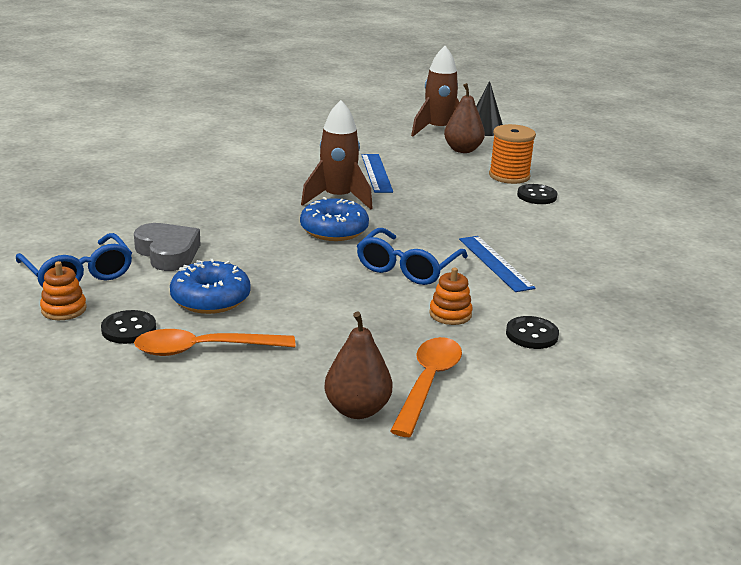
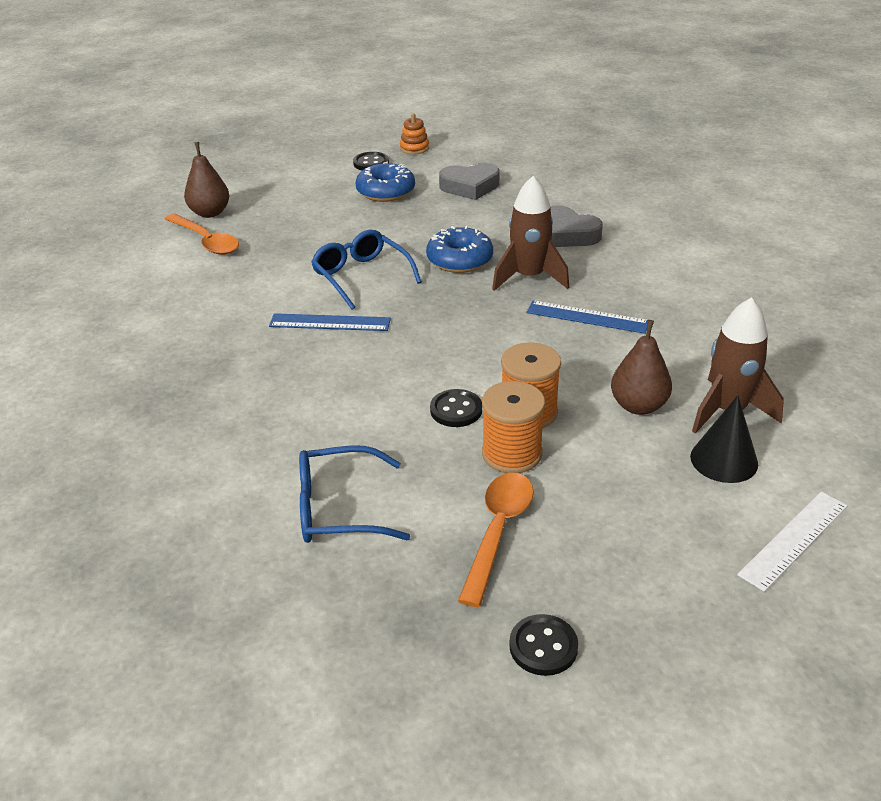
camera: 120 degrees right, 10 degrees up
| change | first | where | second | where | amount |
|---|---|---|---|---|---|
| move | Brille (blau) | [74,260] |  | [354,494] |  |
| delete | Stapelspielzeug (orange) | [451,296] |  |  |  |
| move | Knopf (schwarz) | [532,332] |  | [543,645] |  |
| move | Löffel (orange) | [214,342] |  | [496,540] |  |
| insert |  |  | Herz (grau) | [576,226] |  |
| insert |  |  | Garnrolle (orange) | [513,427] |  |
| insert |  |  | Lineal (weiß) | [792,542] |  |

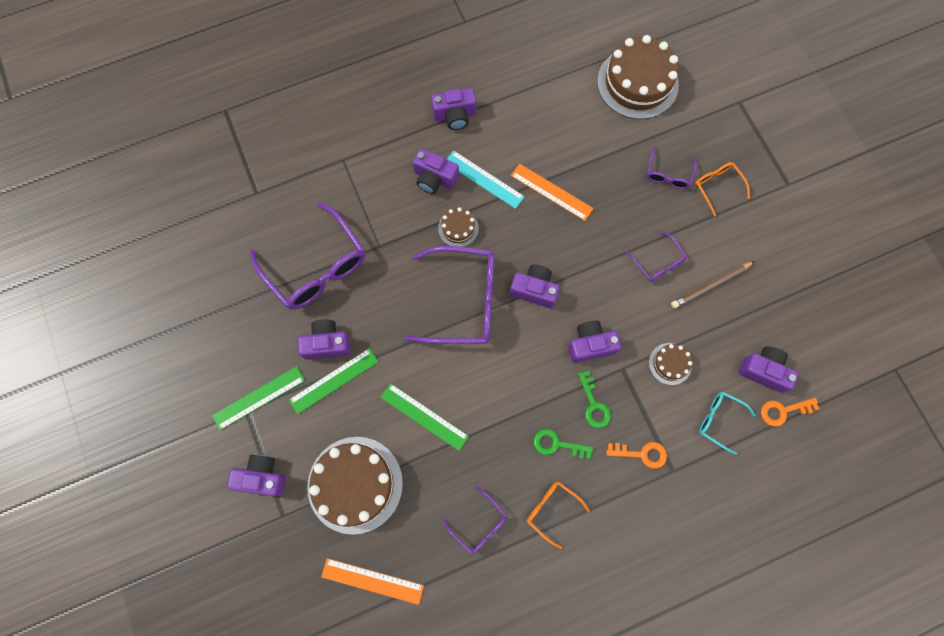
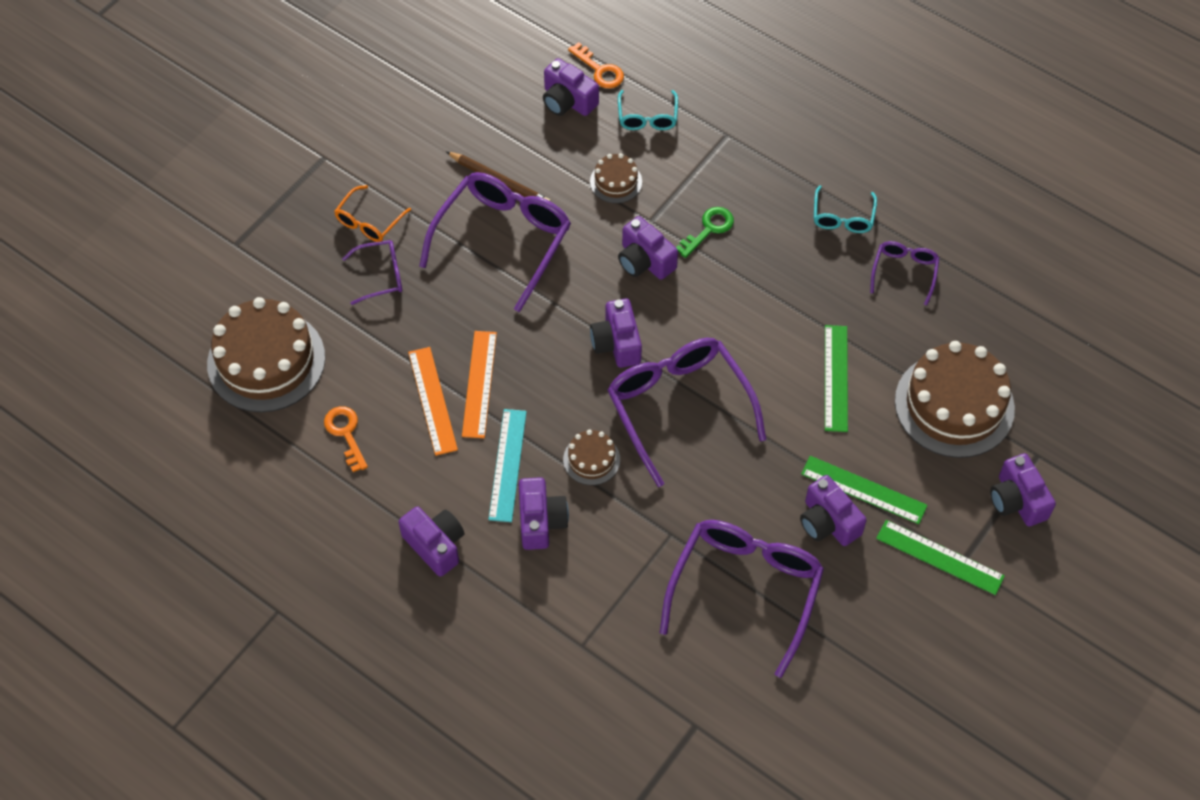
camera: 120 degrees left, 15 degrees down
| change | first | where | second | where | amount |
|---|---|---|---|---|---|
| resize | Brille (lila) | [656,256] |  | [495,242] | x2.02 |
| rotate | Kamera (lila) | [769,369] |  | [571,87] | 45 degrees counterclockwise |
| delete | Schlüssel (grün) | [563,444] |  |  |  |
| move | Schlüssel (orange) | [637,455] |  | [346,439] |  |
| recolor | Brille (orange) | [558,515] | Brille (türkis) | [845,209] |  |
| move | Lineal (orange) | [372,581] |  | [433,401] |  |

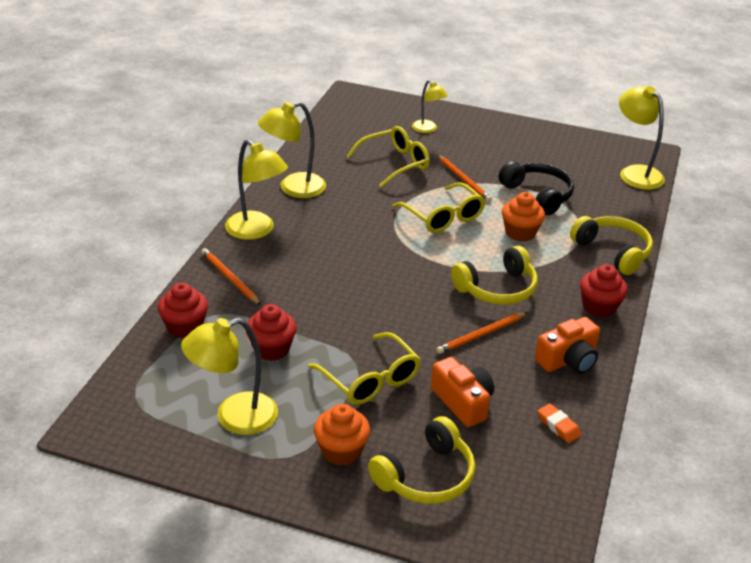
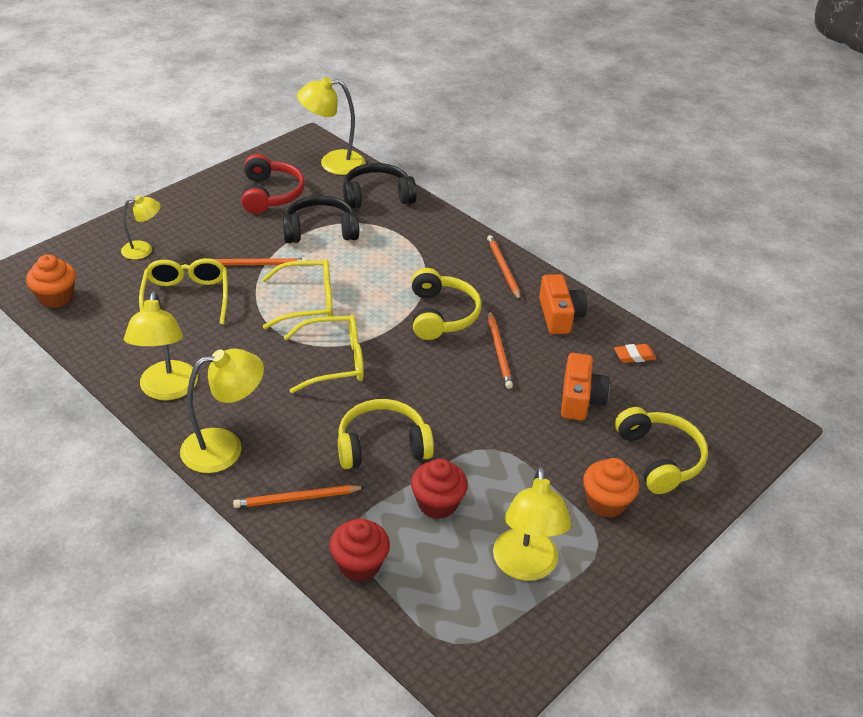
camera: 65 degrees left, 5 degrees up
| change | first | where | second | where | amount |
|---|---|---|---|---|---|
| move | Muffin (orange) | [523,217] |  | [51,281] |  |
| move | Kopfhörer (gelb) | [611,245] |  | [386,434] |  |
| replace | Muffin (rot) | [604,291] | Bleistift (orange) | [504,268] |  |
| move | Brille (gelb) | [364,368] |  | [324,354] |  |
| rotate | Kamera (orange) | [462,392] |  | [585,387] | 105 degrees clockwise |
| insert |  |  | Kopfhörer (rot) | [273,184] |  |
| insert |  |  | Kopfhörer (schwarz) | [380,186] |  |

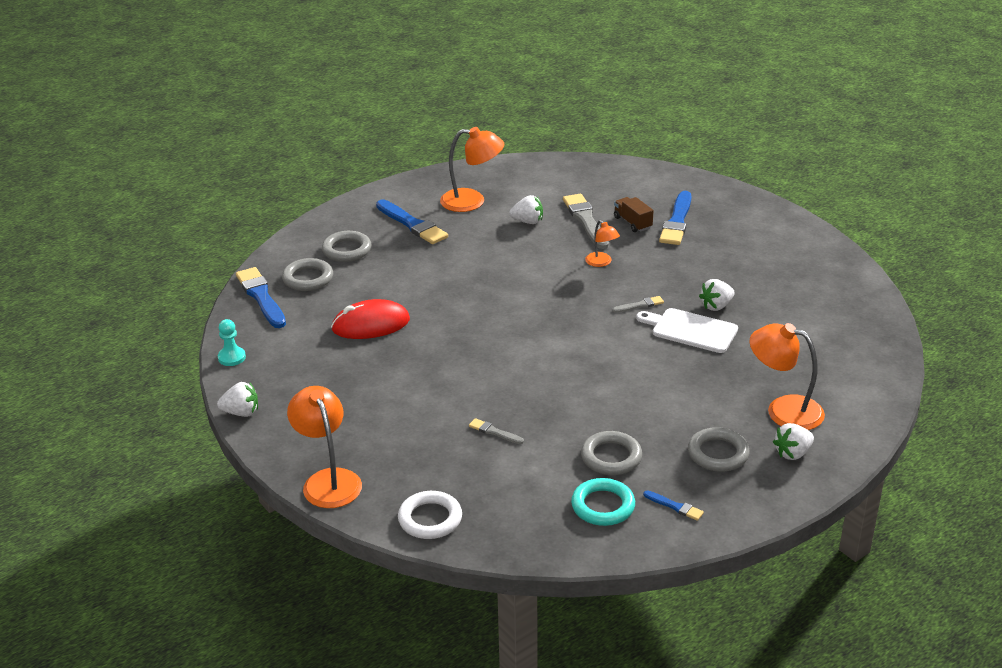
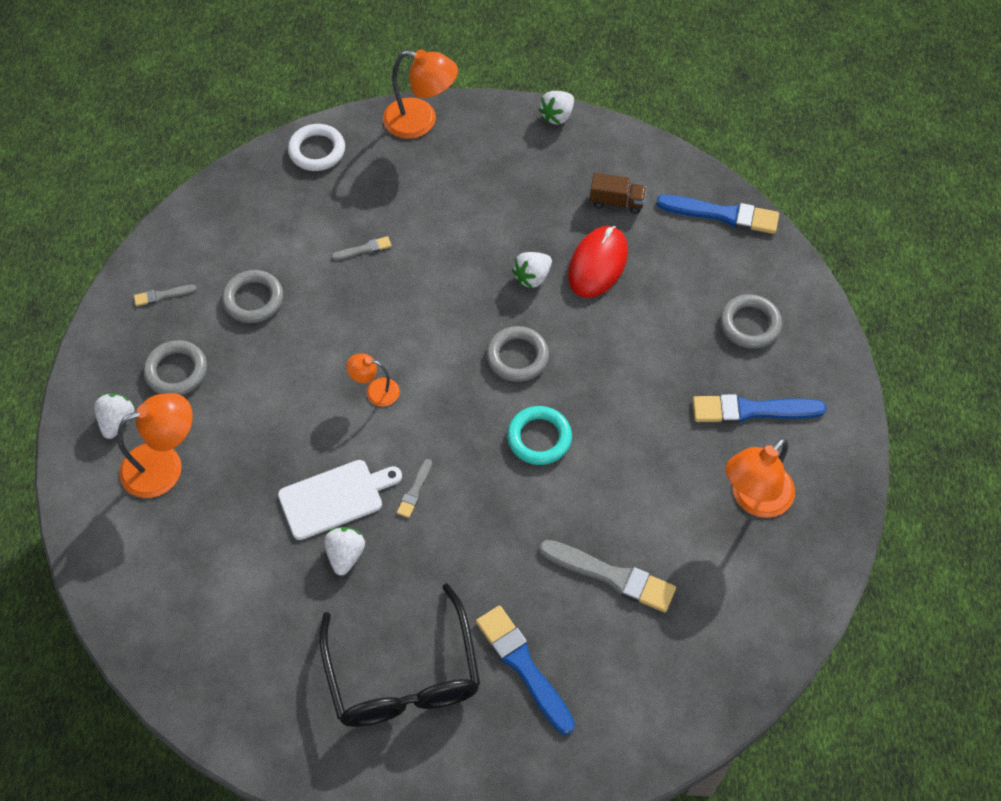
camera: 130 degrees right, 25 degrees up
| change | first | where | second | where | amount |
|---|---|---|---|---|---|
| move | Erdbeere (weiß) | [526,209] |  | [532,270] |  |
| move | Lastwagen (braun) | [634,214] |  | [618,193] |  |
| move | Lampe (orange) | [602,243] |  | [373,380] |  |
| move | Ring (grau) | [307,274] |  | [517,354] |  |
| delete | Bauer (türkis) | [232,342] |  |  |  |
| move | Ring (türkis) | [603,502] |  | [539,435] |  |
| recolor | Pinsel (blau) | [673,505] | Pinsel (grau) | [165,295] |  |
| insert |  |  | Brille (schwarz) | [399,655] |  |

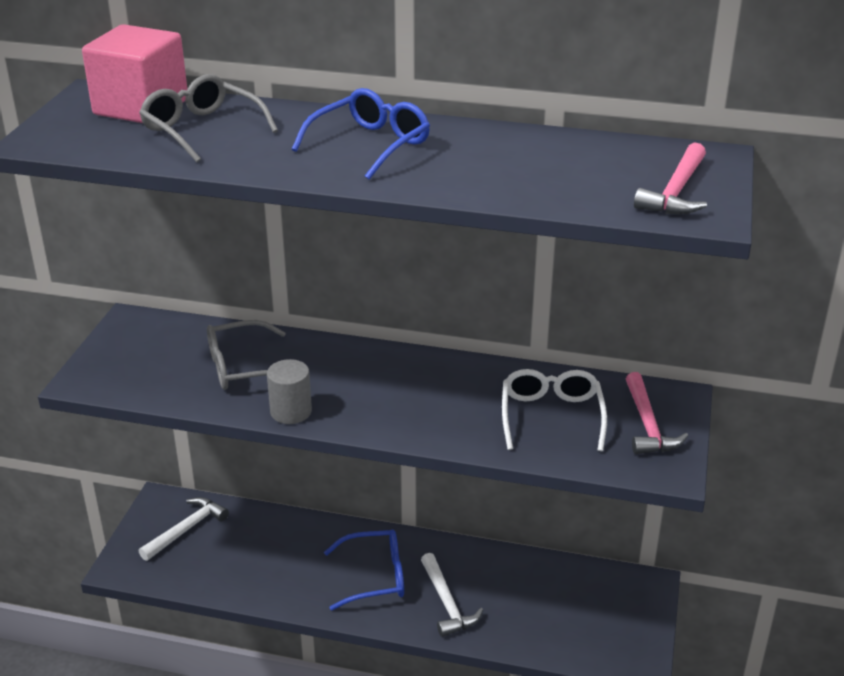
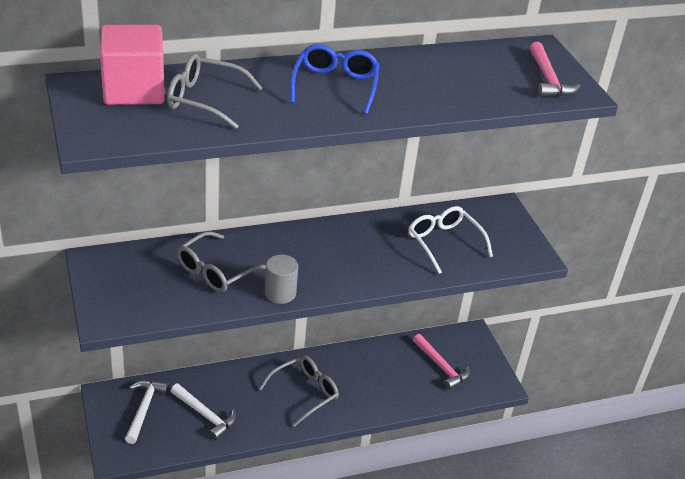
camera: 35 degrees left, 5 degrees up
| change | first | where | second | where | amount |
|---|---|---|---|---|---|
| move | Hammer (rosa) | [657,413] |  | [441,362] |  |
| recolor | Brille (blau) | [364,570] | Brille (grau) | [299,391] |  |
| move | Hammer (weiß) | [452,595] |  | [203,411] |  |

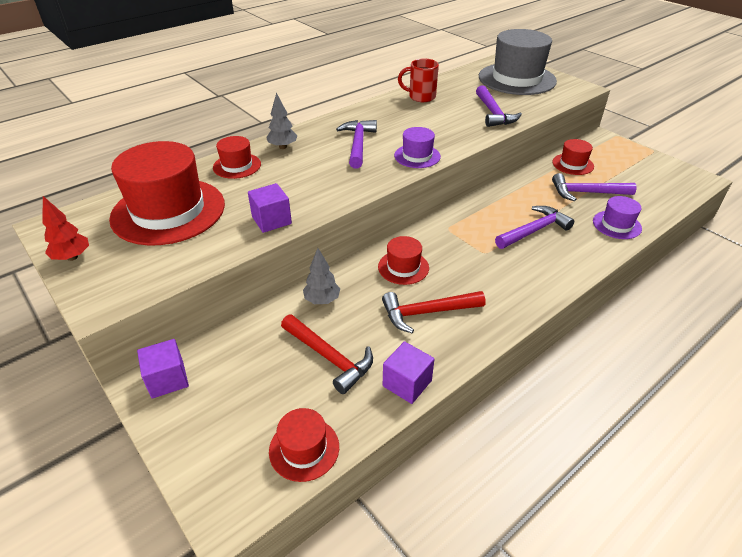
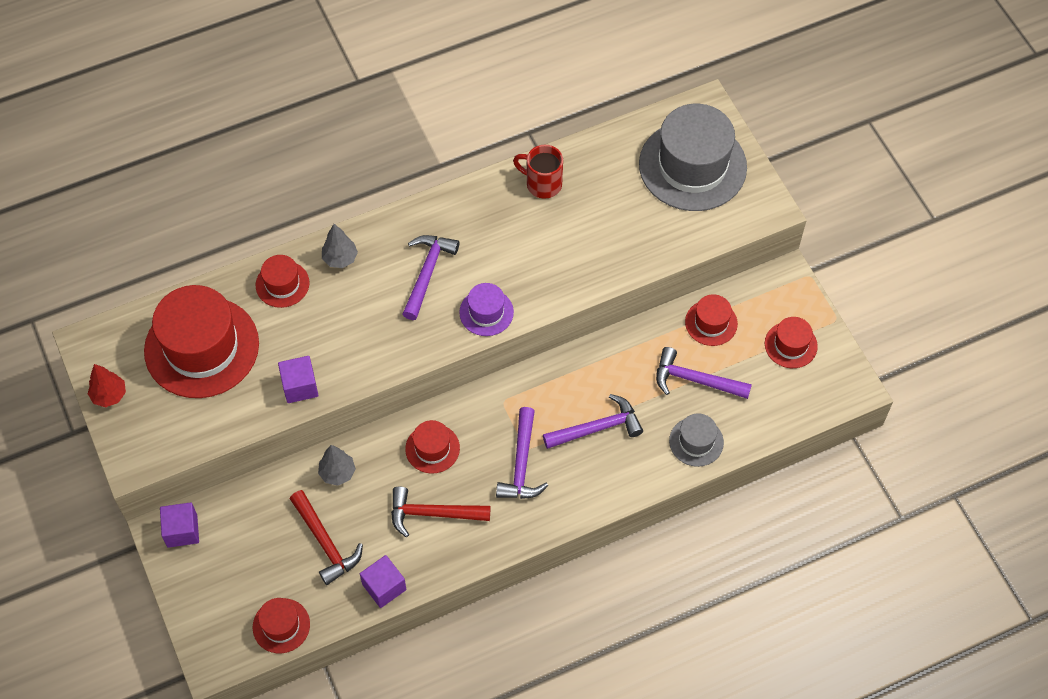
camera: 15 degrees right, 20 degrees up
| change | first | where | second | where | amount |
|---|---|---|---|---|---|
| move | Hammer (lila) | [499,106] |  | [522,453] |  |
| recolor | Hut (lila) | [617,217] | Hut (grau) | [696,440] |  |
| insert |  |  | Hut (rot) | [791,342] |  |

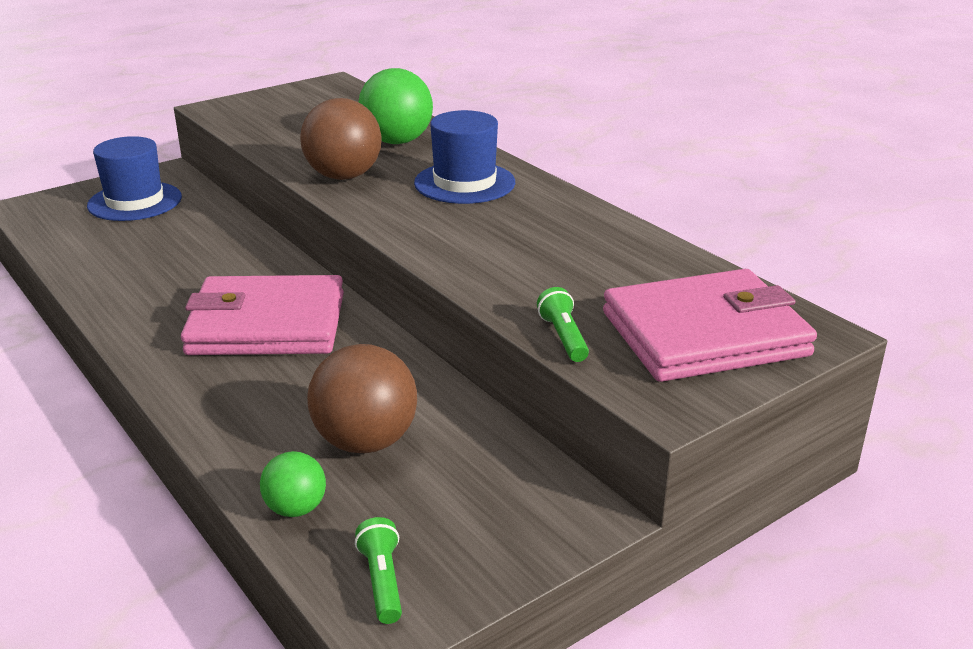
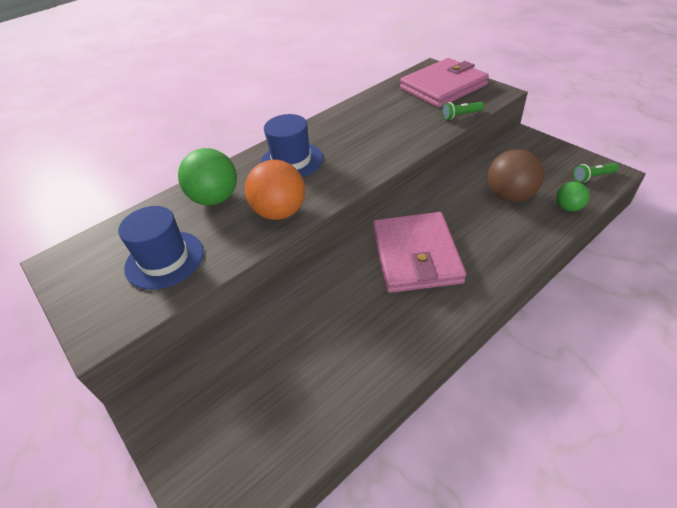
camera: 90 degrees left, 15 degrees up
| change | first | where | second | where | amount |
|---|---|---|---|---|---|
| recolor | Ball (braun) | [341,139] | Ball (orange) | [275,190] |  |
| move | Hut (blau) | [134,178] |  | [160,248] |  |
| rotate | Geldbörse (rosa) | [710,325] |  | [444,83] | 75 degrees clockwise |

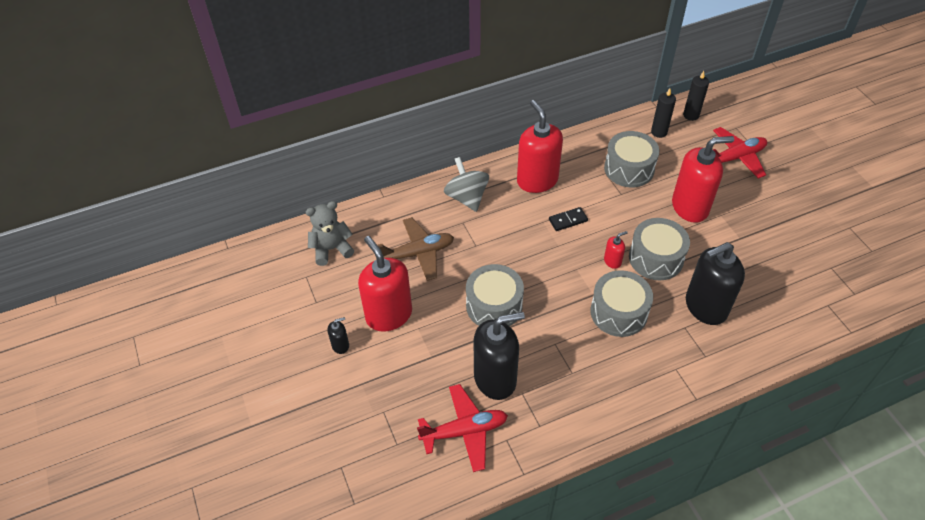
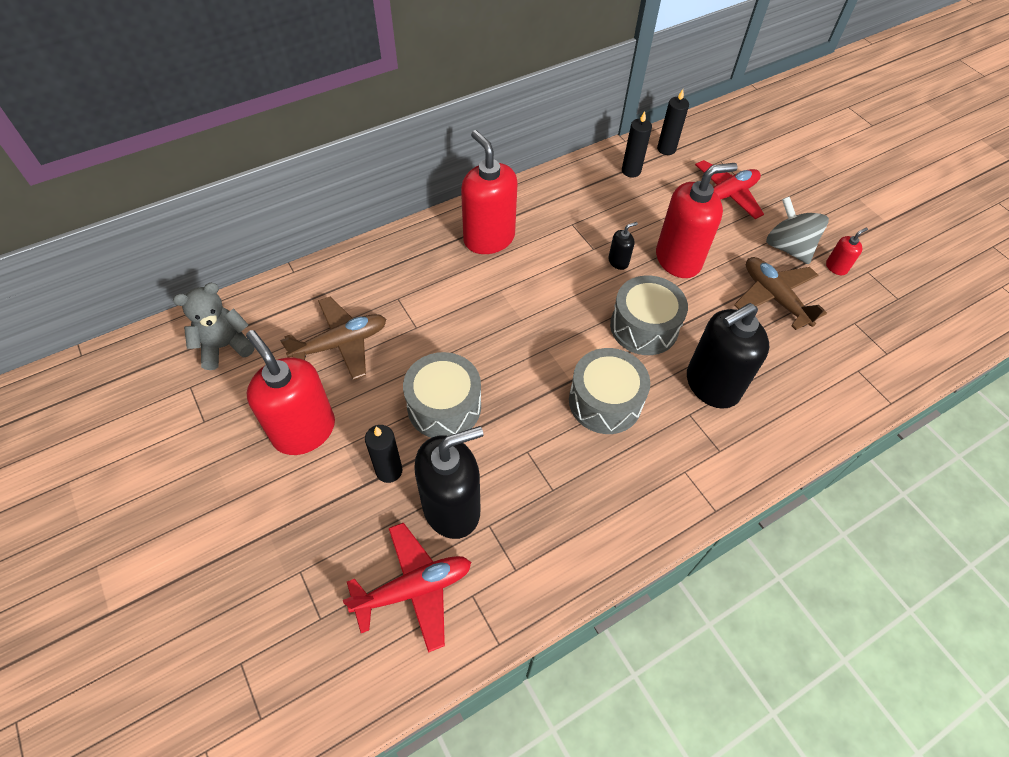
camera: 10 degrees left, 5 degrees up
| change | first | where | second | where | amount |
|---|---|---|---|---|---|
| delete | Trommel (grau) | [631,159] |  |  |  |
| move | Kreisel (grau) | [466,184] |  | [797,230] |  |
| delete | Dominostein (schwarz) | [568,219] |  |  |  |
| move | Seifenspender (rot) | [616,250] |  | [847,251] |  |
| move | Seifenspender (schwarz) | [338,335] |  | [623,246] |  |
| insert |  |  | Flugzeug (braun) | [780,293] |  |
| insert |  |  | Kerze (schwarz) | [384,454] |  |

